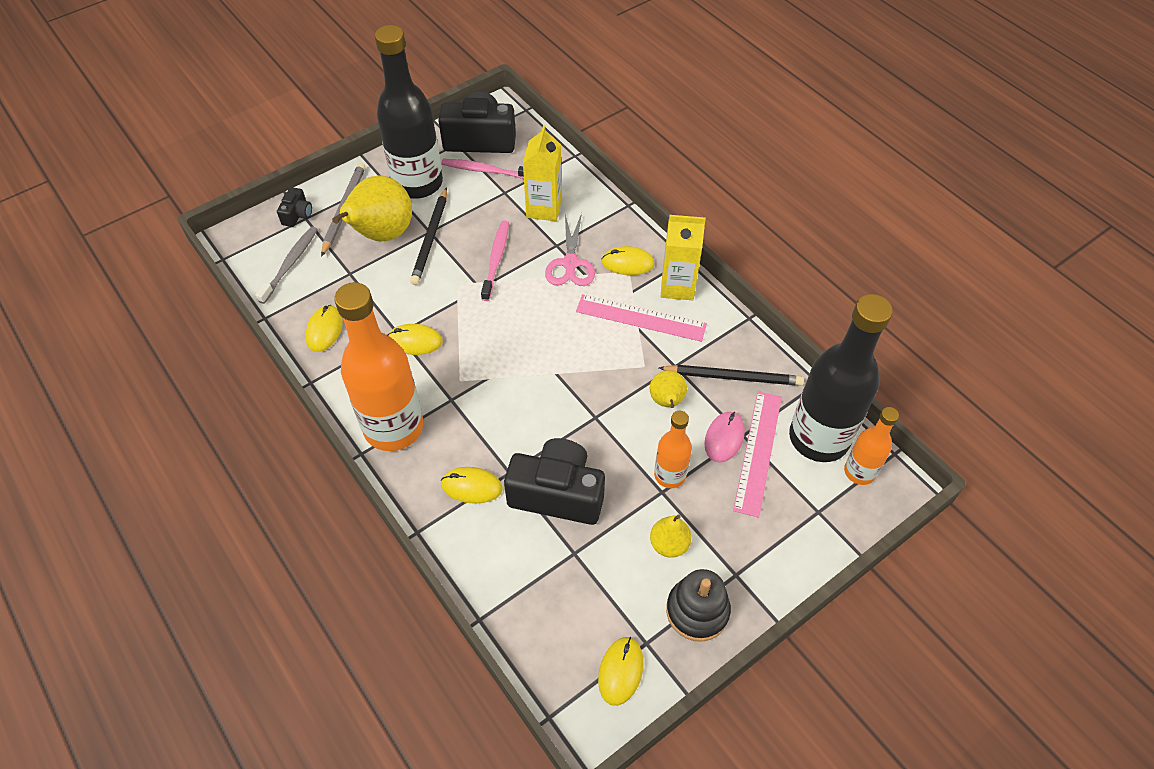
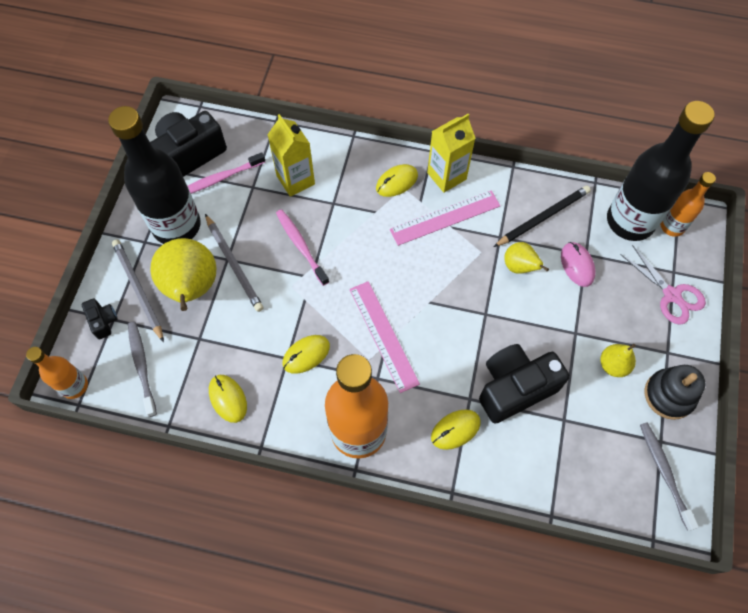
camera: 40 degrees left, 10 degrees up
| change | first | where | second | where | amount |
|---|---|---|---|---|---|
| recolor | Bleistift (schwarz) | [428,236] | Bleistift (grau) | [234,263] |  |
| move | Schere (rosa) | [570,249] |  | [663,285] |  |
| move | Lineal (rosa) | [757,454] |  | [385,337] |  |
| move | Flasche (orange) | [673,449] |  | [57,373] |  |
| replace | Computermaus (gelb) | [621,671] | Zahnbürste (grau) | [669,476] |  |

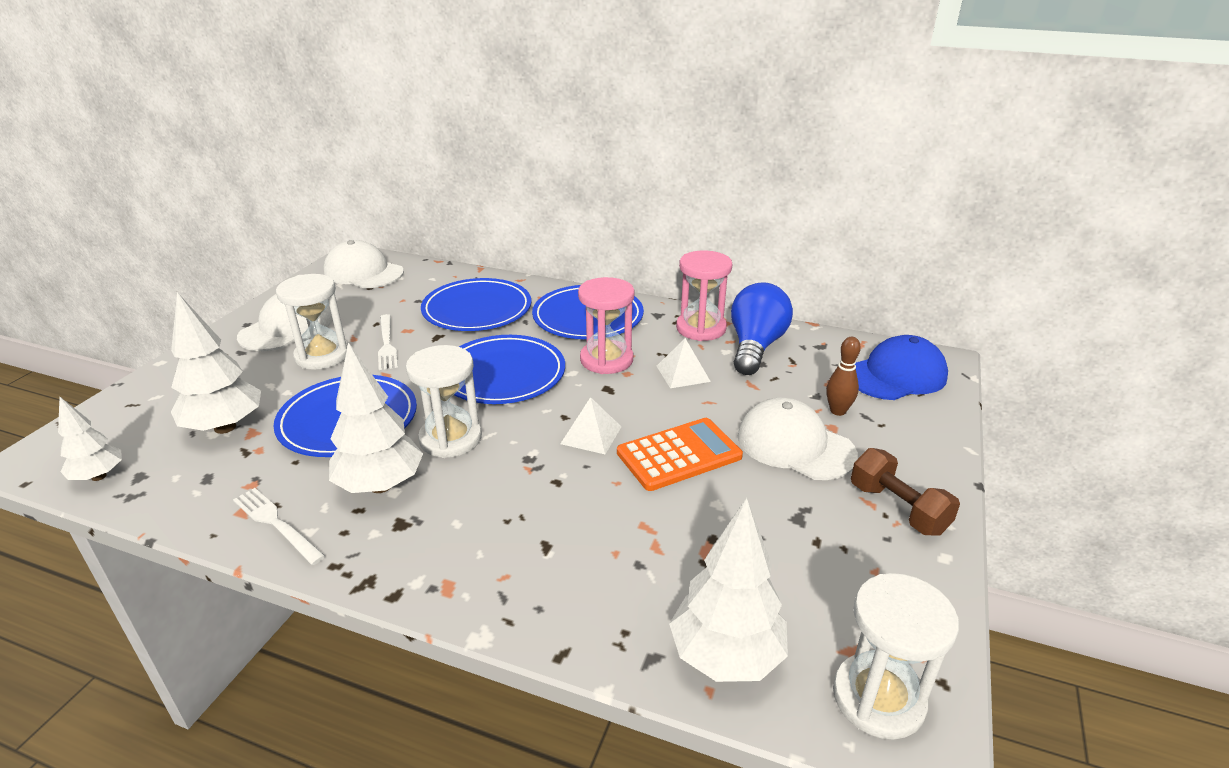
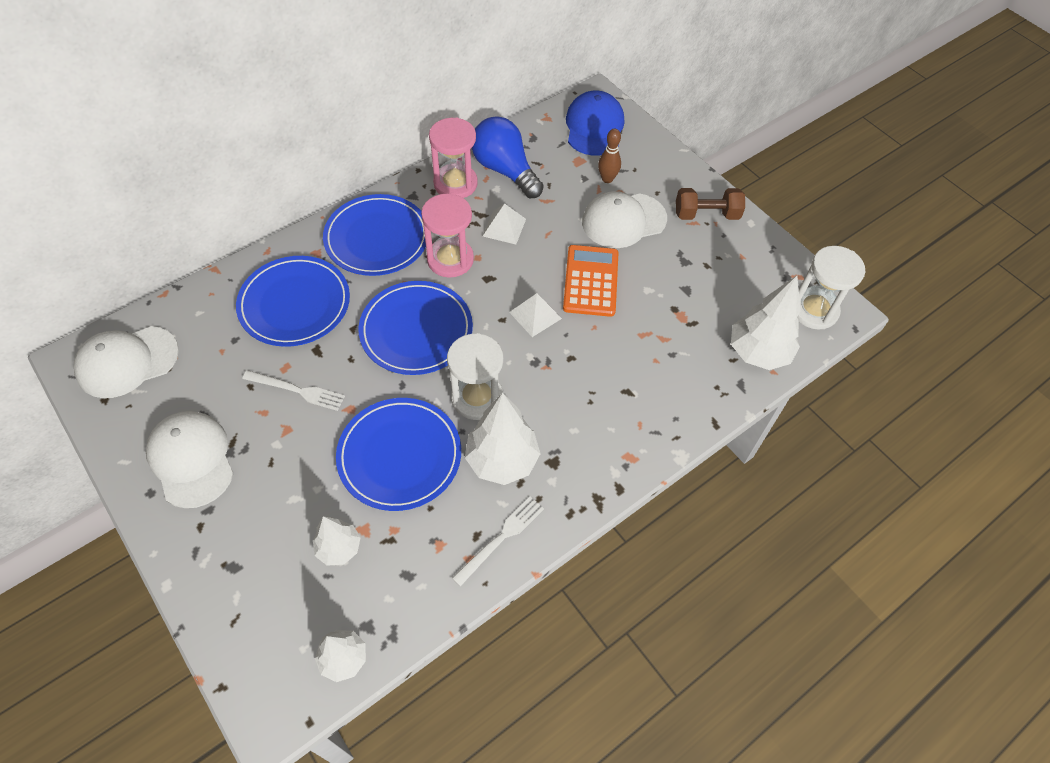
camera: 60 degrees left, 25 degrees up
| change | first | where | second | where | amount |
|---|---|---|---|---|---|
| delete | Sanduhr (weiß) | [312,322] |  |  |  |
| resize | Baum (weiß) | [216,363] |  | [337,541] | x0.60 |
| rotate | Gabel (weiß) | [279,526] |  | [498,542] | 150 degrees clockwise |

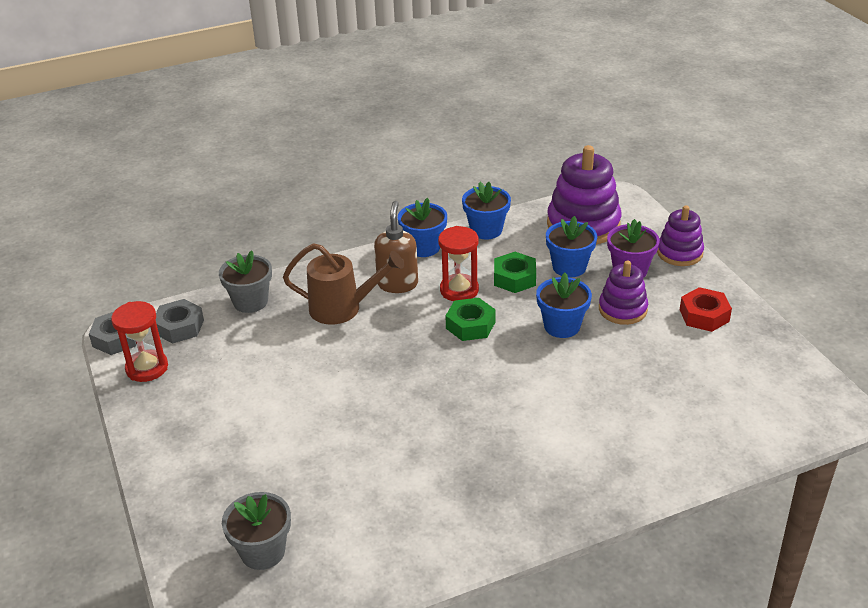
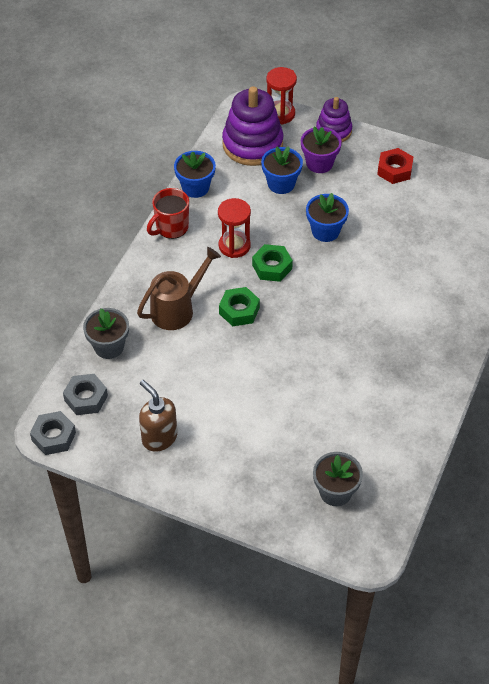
camera: 45 degrees left, 15 degrees up
| change | first | where | second | where | amount |
|---|---|---|---|---|---|
| replace | Blumentopf (blau) | [422,227] | Tasse (rot) | [168,213] |  |
| move | Seifenspender (braun) | [396,247] |  | [158,416] |  |
| move | Sechskantmutter (grün) | [515,272] |  | [239,306] |  |
| delete | Stapelspielzeug (lila) | [623,293] |  |  |  |
| move | Sanduhr (rot) | [139,341] |  | [282,96] |  |

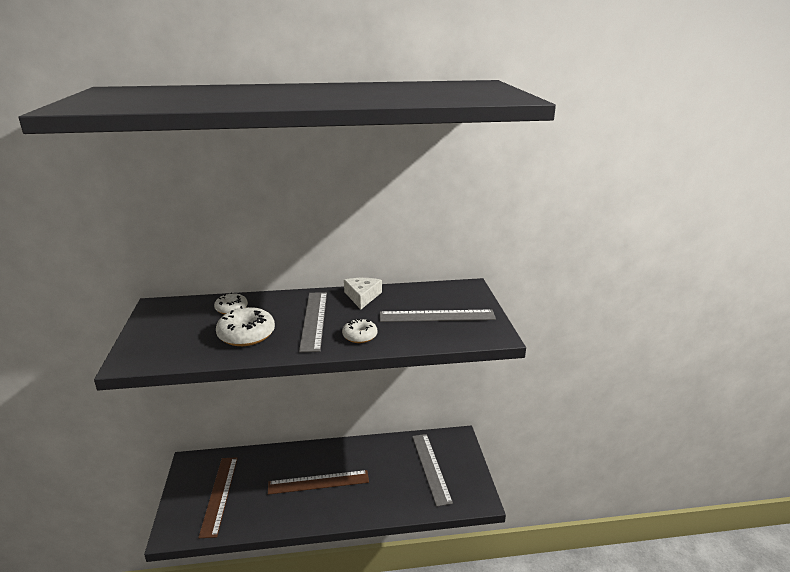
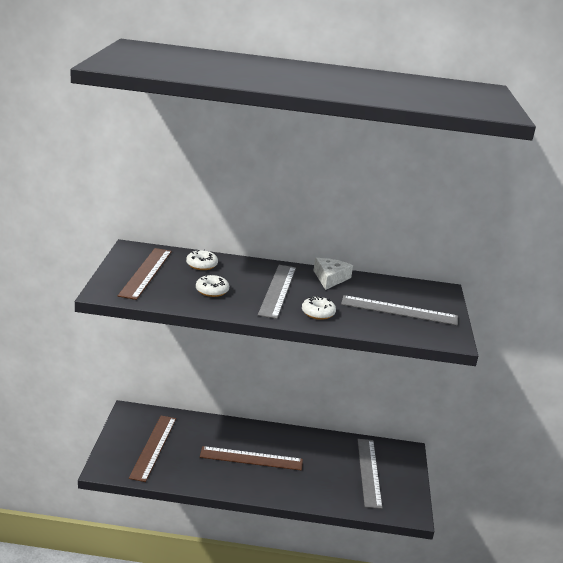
camera: 10 degrees right, 0 degrees up
| change | first | where | second | where | amount |
|---|---|---|---|---|---|
| resize | Donut (weiß) | [245,326] |  | [212,285] | x0.61 |
| insert |  |  | Lineal (braun) | [145,274] |  |

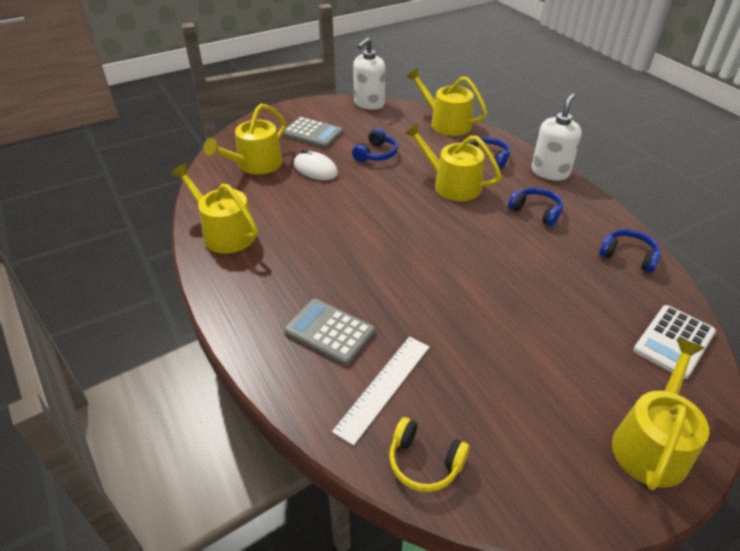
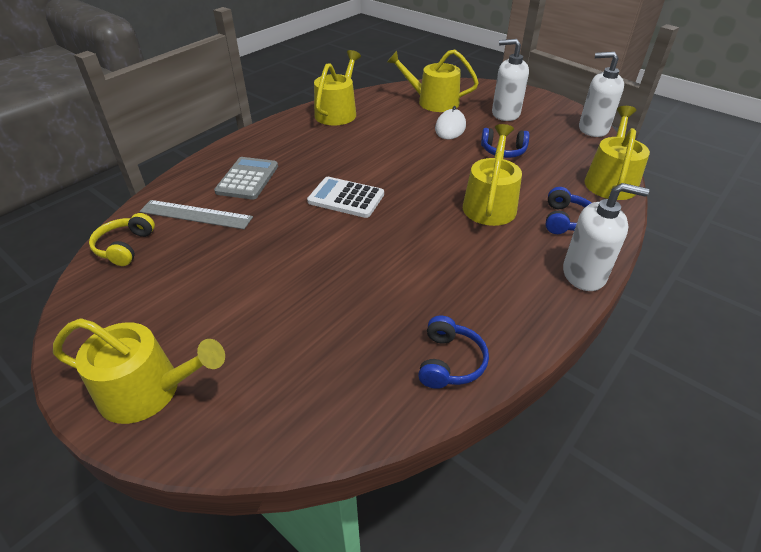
camera: 70 degrees right, 0 degrees up
| change | first | where | second | where | amount |
|---|---|---|---|---|---|
| replace | Taschenrechner (grau) | [312,132] | Seifenspender (weiß) | [510,80] |  |
| delete | Kopfhörer (blau) | [535,206] |  |  |  |
| move | Taschenrechner (weiß) | [674,342] |  | [345,197] |  |
| recolor | Lineal (weiß) | [381,391] | Lineal (grau) | [196,214] |  |

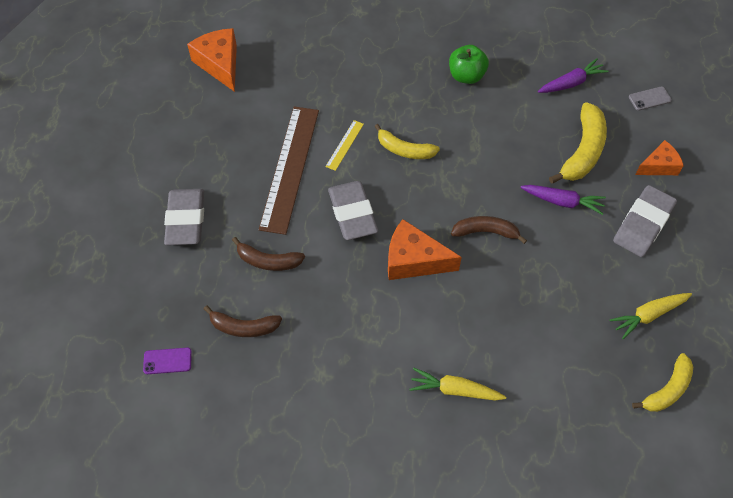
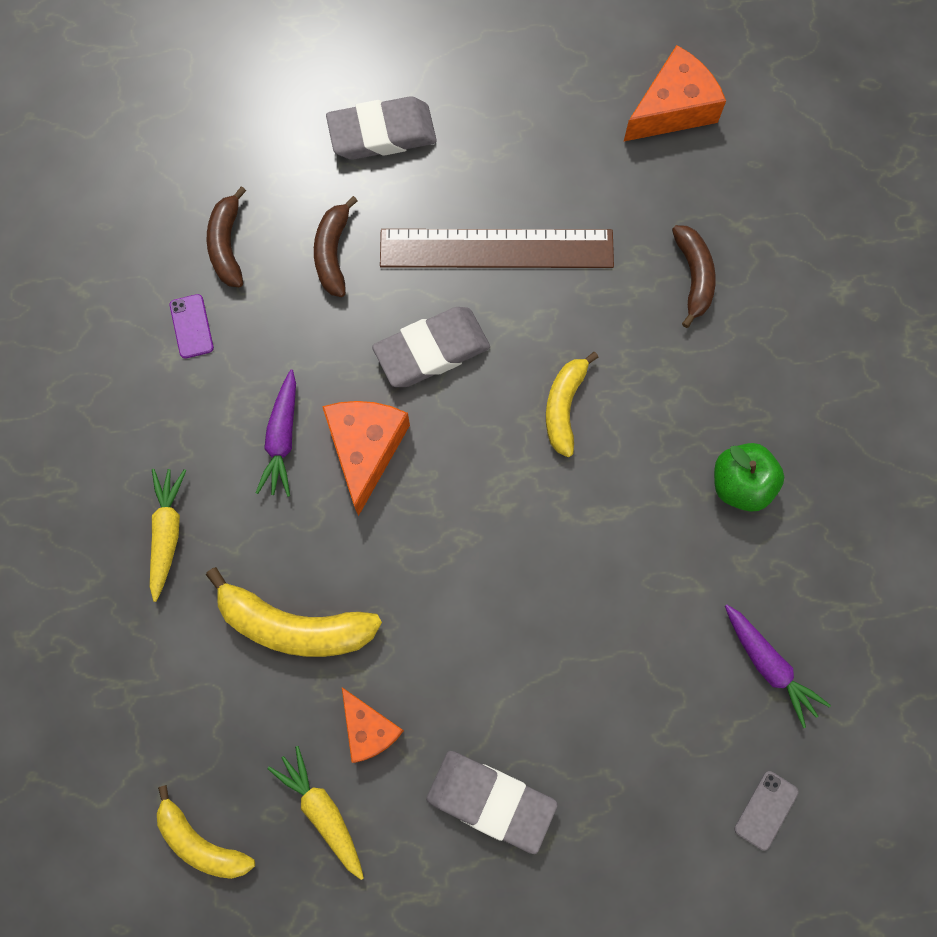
camera: 80 degrees right, 15 degrees up
| change | first | where | second | where | amount |
|---|---|---|---|---|---|
| rotate | Handy (grau) | [650,98] |  | [766,811] | 60 degrees clockwise |
| move | Banane (gelb) | [578,143] |  | [294,612] |  |
| delete | Lineal (gelb) | [344,145] |  |  |  |
| move | Käse (orange) | [659,157] |  | [373,725] |  |
| move | Karotte (lila) | [563,200] |  | [276,433] |  |
| move | Banane (braun) | [489,230] |  | [694,276] |  |
| move | Handy (lila) | [167,361] |  | [192,326] |  |

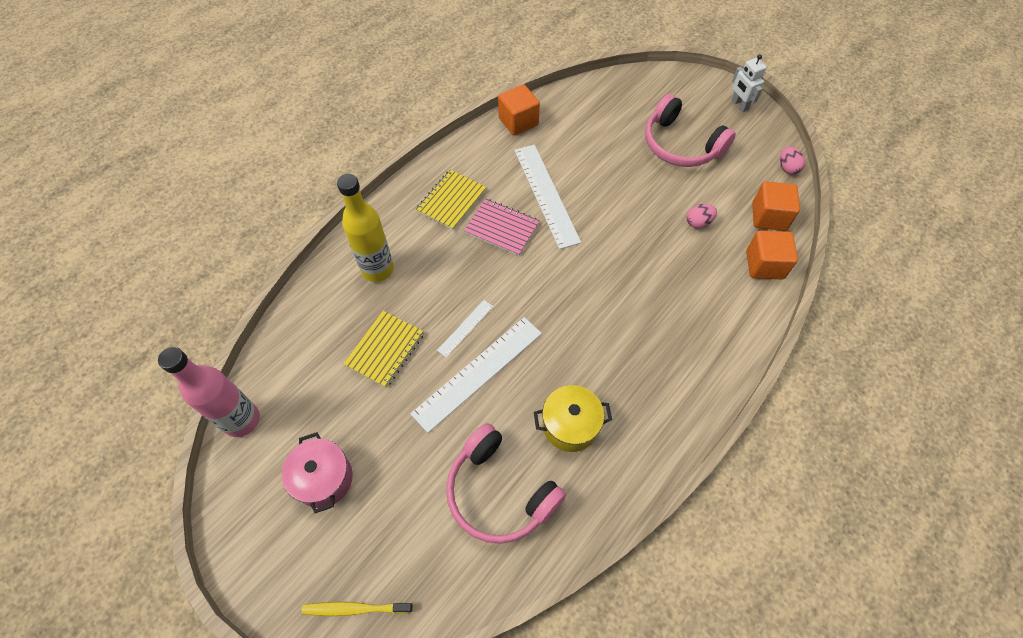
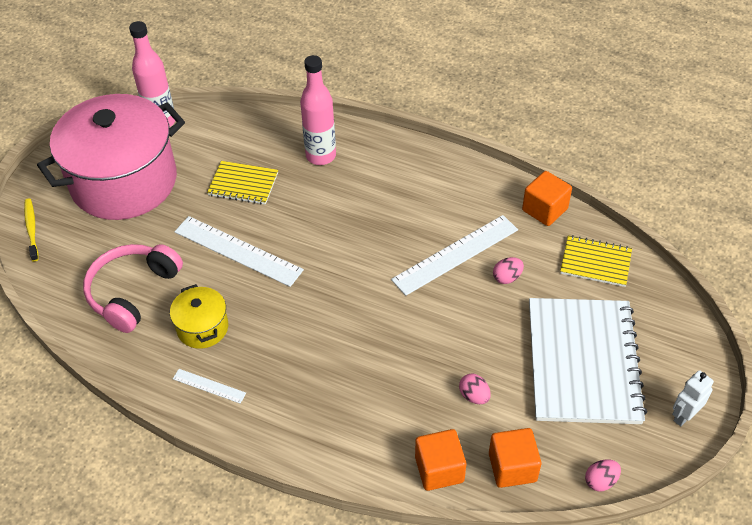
camera: 75 degrees right, 10 degrees down
| change | first | where | second | where | amount |
|---|---|---|---|---|---|
| replace | Kopfhörer (rosa) | [690,130] | Notizbuch (weiß) | [588,361] |  |
| move | Notizbuch (gelb) | [451,199] |  | [596,261] |  |
| recolor | Flasche (gelb) | [365,228] | Flasche (rosa) | [318,110] |  |
| delete | Notizbuch (rosa) | [502,227] |  |  |  |
| move | Lineal (weiß) | [465,329] |  | [209,386] |  |
| resize | Kochtopf (rosa) | [317,472] |  | [111,157] | x2.31 |
| insert |  |  | Ei (rosa) | [508,270] |  |

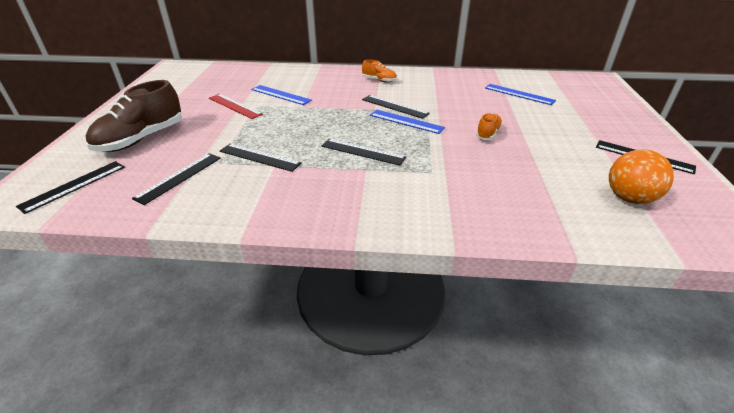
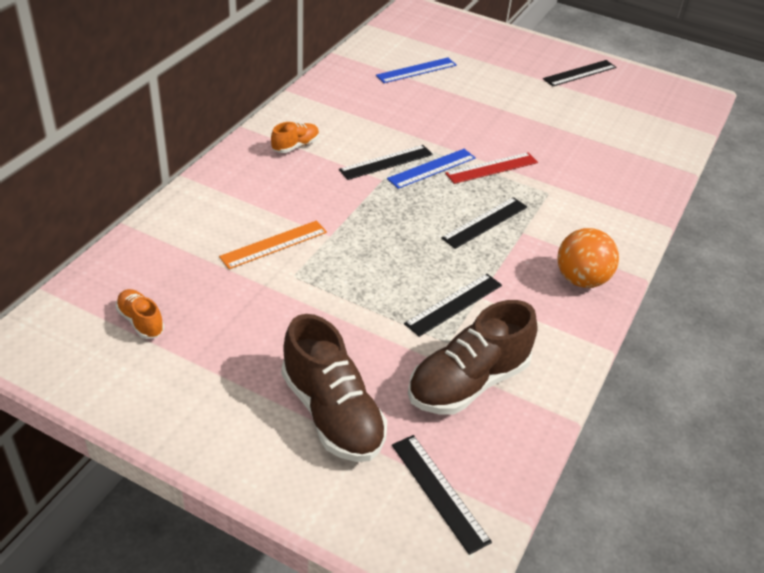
camera: 70 degrees left, 5 degrees up
| change | first | where | second | where | amount |
|---|---|---|---|---|---|
| recolor | Lineal (blau) | [281,95] | Lineal (orange) | [273,245] |  |
| move | Lineal (rot) | [236,106] |  | [491,168] |  |
| move | Schuh (orange) | [489,126] |  | [139,314] |  |
| move | Ball (orange) | [641,176] |  | [588,258] |  |
| replace | Lineal (schwarz) | [176,179] | Schuh (braun) | [473,357] |  |

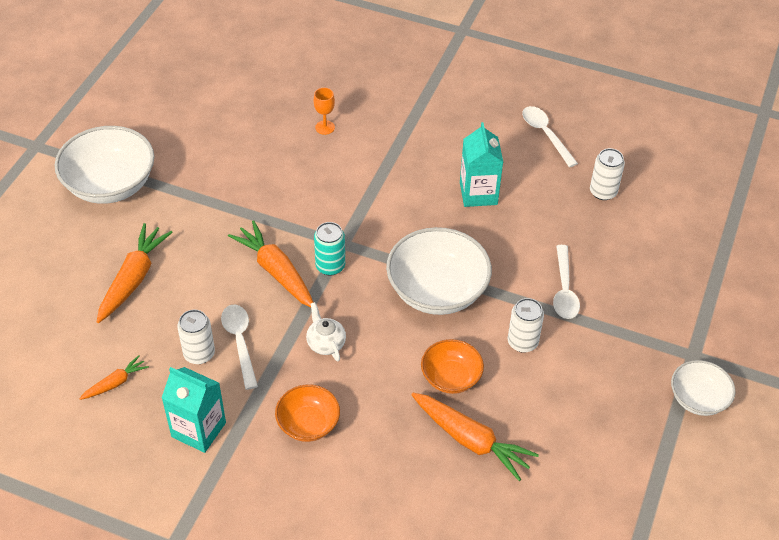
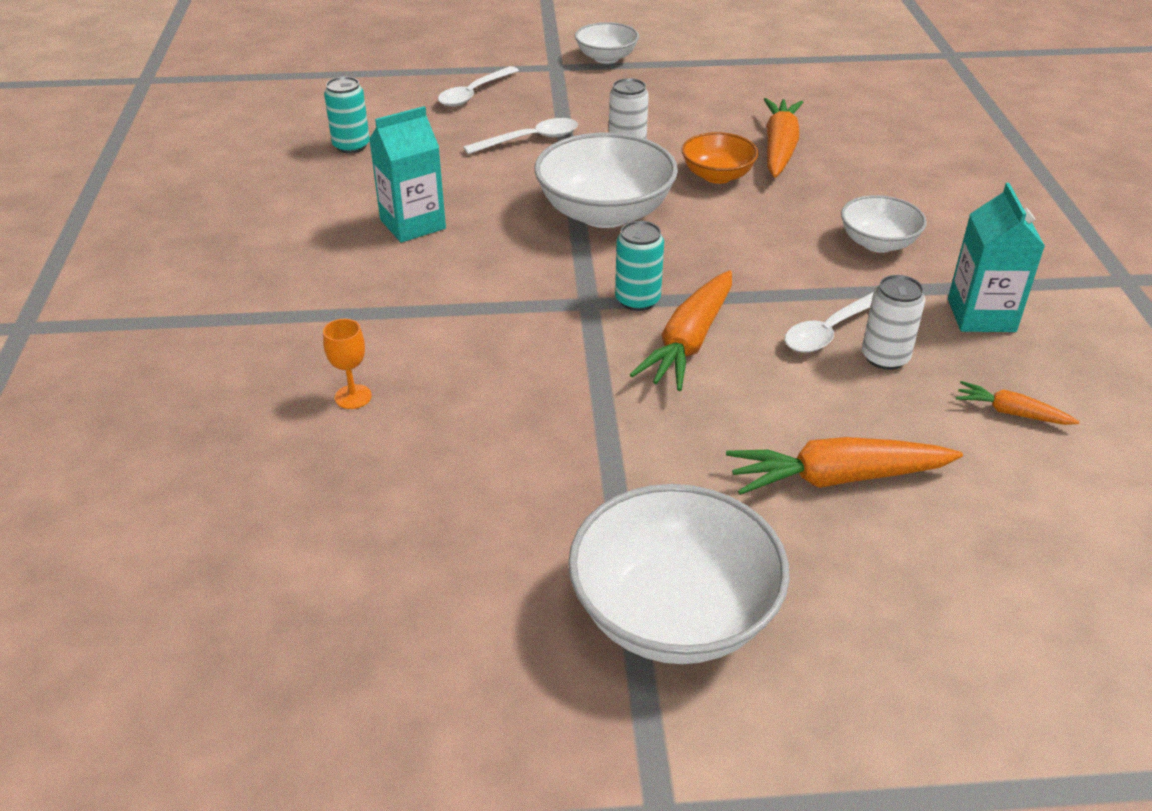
camera: 115 degrees left, 10 degrees down
| change | first | where | second | where | amount |
|---|---|---|---|---|---|
| move | Löffel (weiß) | [550,136] |  | [478,86] |  |
| recolor | Dose (weiß) | [607,174] | Dose (türkis) | [347,115] |  |
| delete | Teekanne (weiß) | [326,331] |  |  |  |
| recolor | Schüssel (orange) | [307,413] | Schüssel (weiß) | [884,224] |  |

